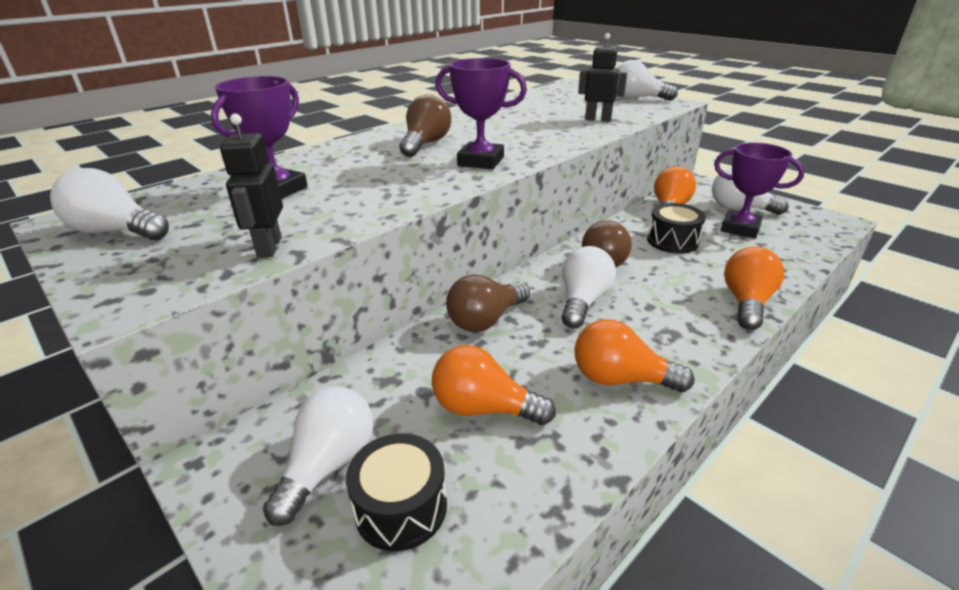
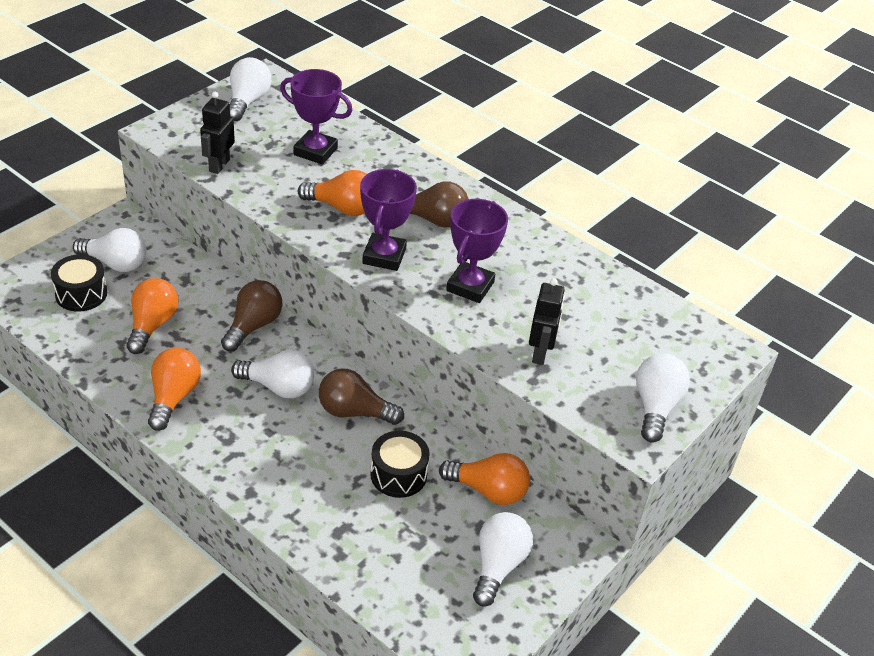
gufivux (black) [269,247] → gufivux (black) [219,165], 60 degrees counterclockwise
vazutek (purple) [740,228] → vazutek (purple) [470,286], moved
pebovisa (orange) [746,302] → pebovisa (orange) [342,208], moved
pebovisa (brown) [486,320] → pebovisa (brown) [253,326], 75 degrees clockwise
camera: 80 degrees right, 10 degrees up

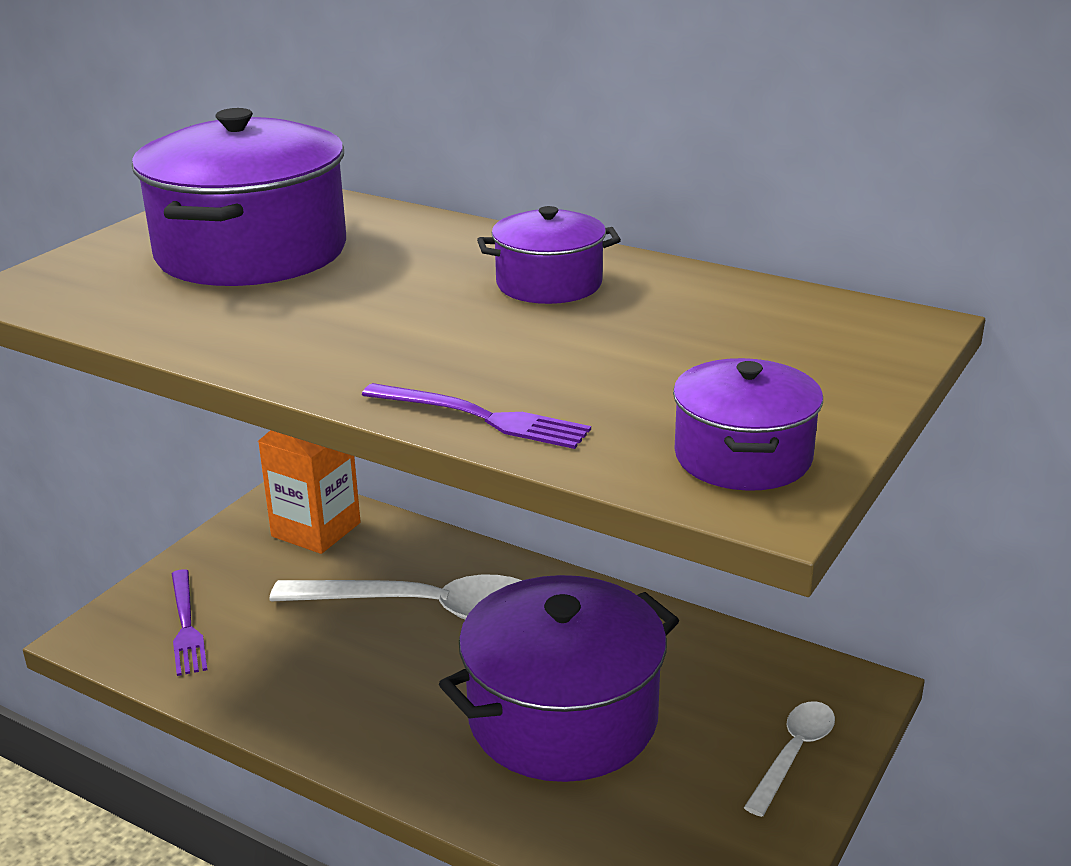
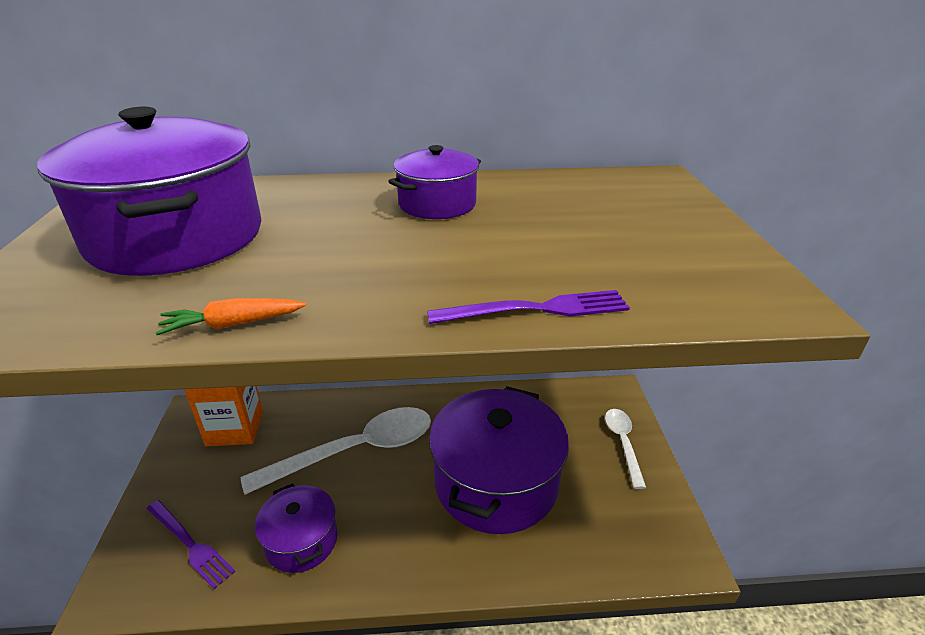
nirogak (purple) [743,457] → nirogak (purple) [301,541], moved
- → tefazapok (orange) [233,324]
camera: 35 degrees left, 5 degrees up

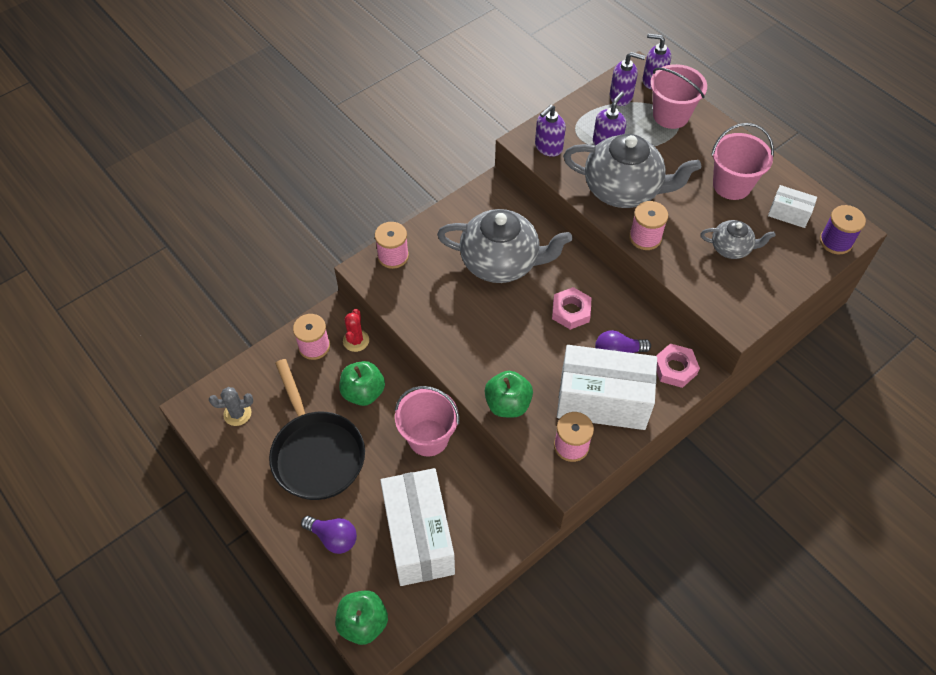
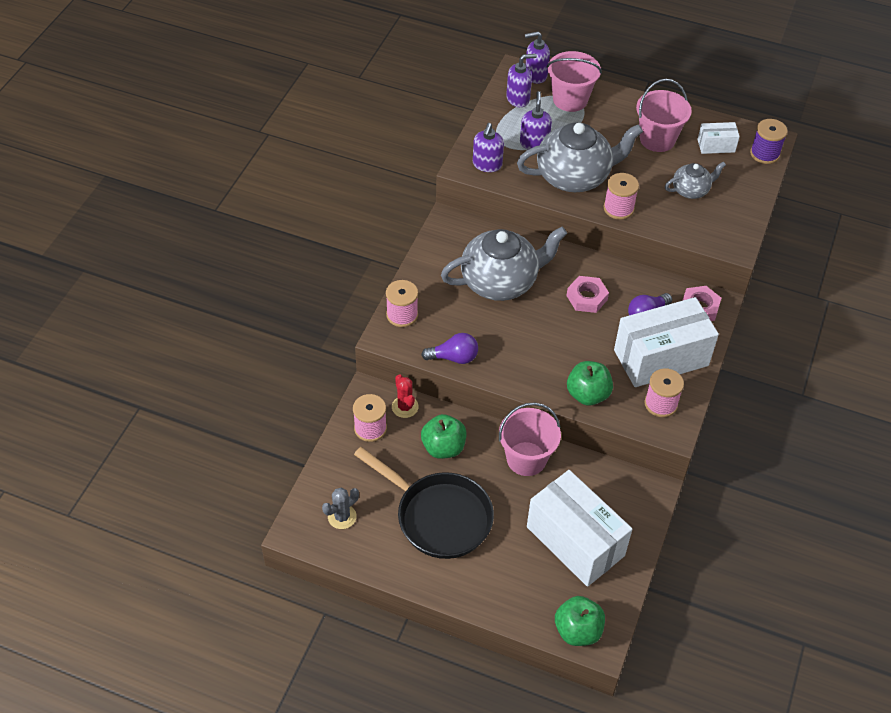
pebovisa (purple) [333,538] → pebovisa (purple) [454,357], moved
camera: 30 degrees left, 5 degrees down

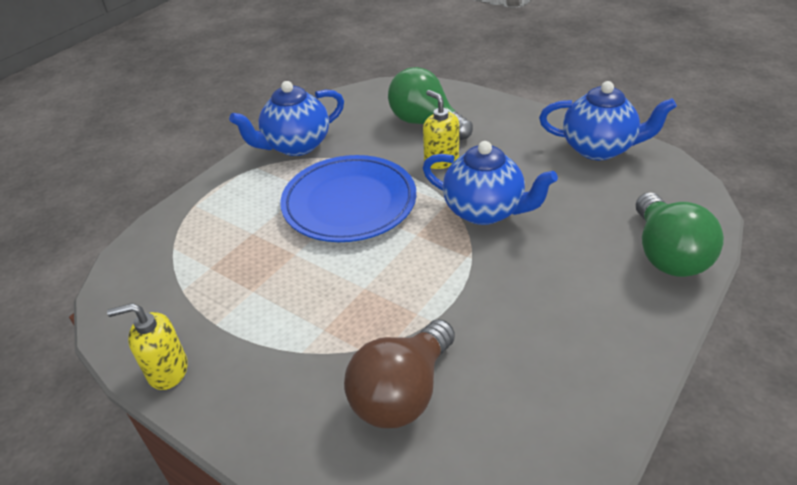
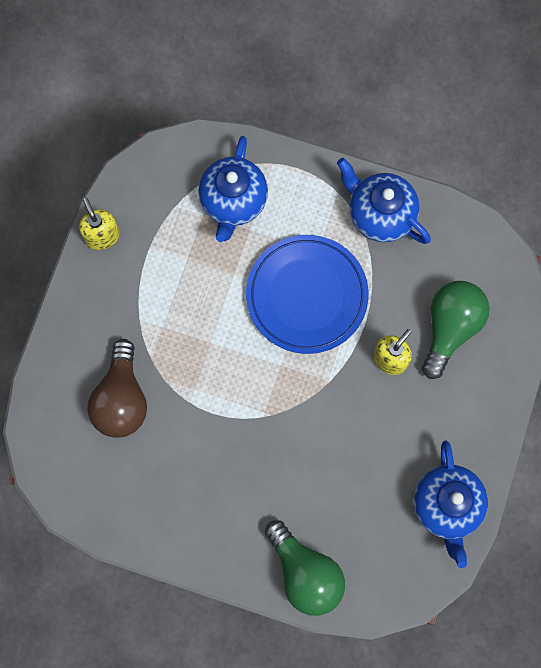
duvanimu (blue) [485,211] → duvanimu (blue) [233,202], moved
pebovisa (green) [667,254] → pebovisa (green) [305,573], 105 degrees counterclockwise
pebovisa (brown) [402,393] → pebovisa (brown) [121,399], 105 degrees counterclockwise
camera: 70 degrees right, 35 degrees up

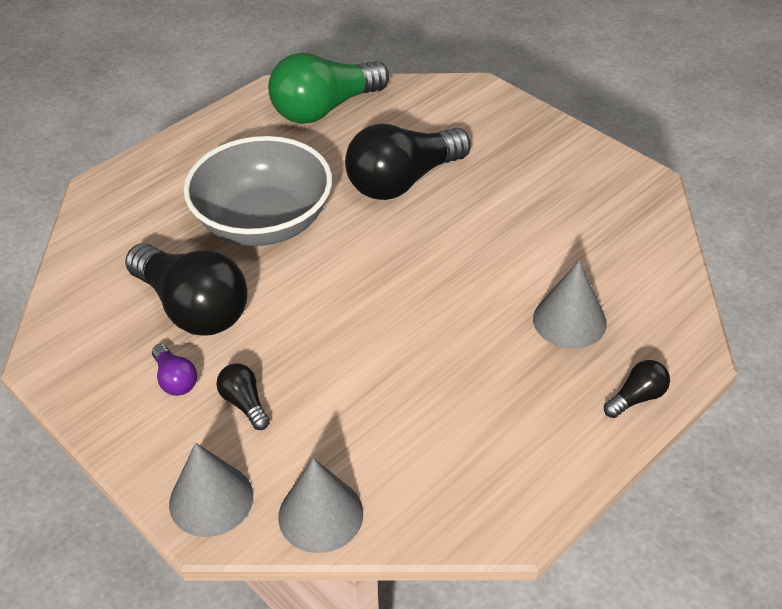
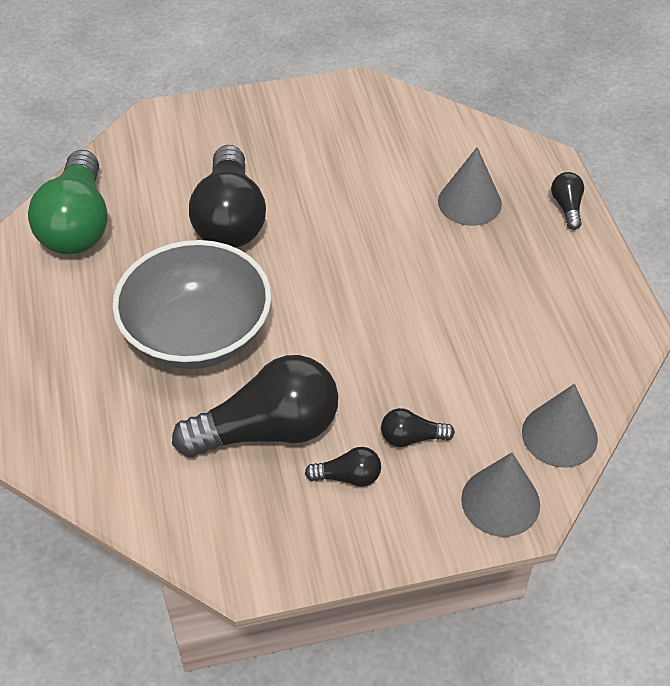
pebovisa (purple) [175,380] → pebovisa (black) [348,476]
camera: 60 degrees left, 5 degrees up

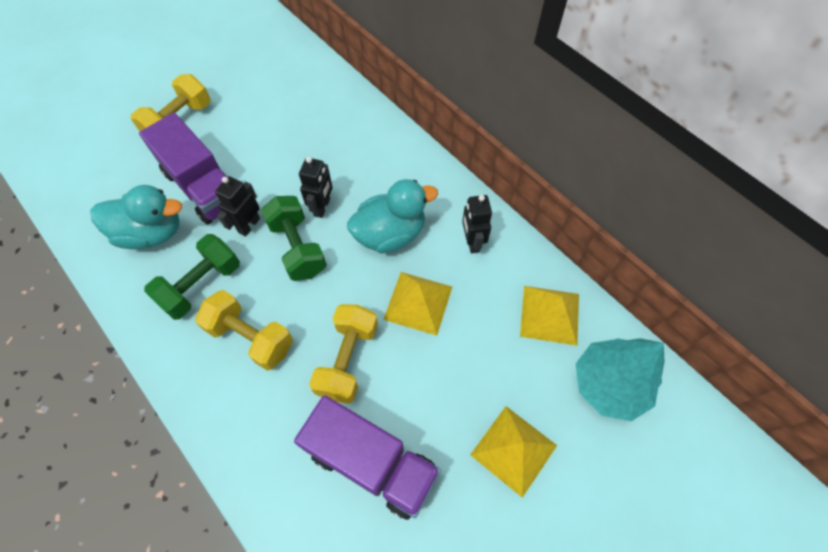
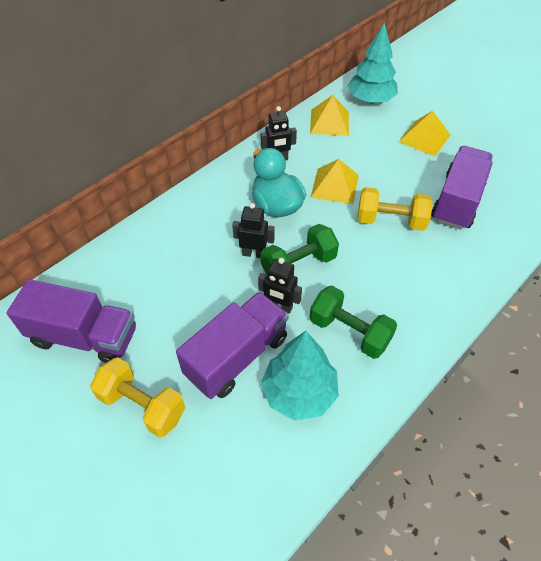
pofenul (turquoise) [151,233] → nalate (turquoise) [299,392]
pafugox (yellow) [251,337] → -
- → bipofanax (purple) [84,337]
camera: 95 degrees left, 10 degrees down

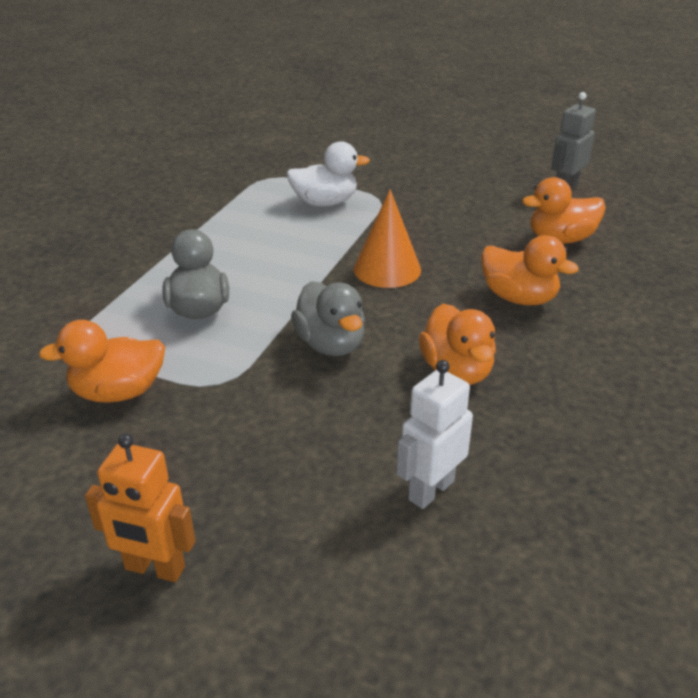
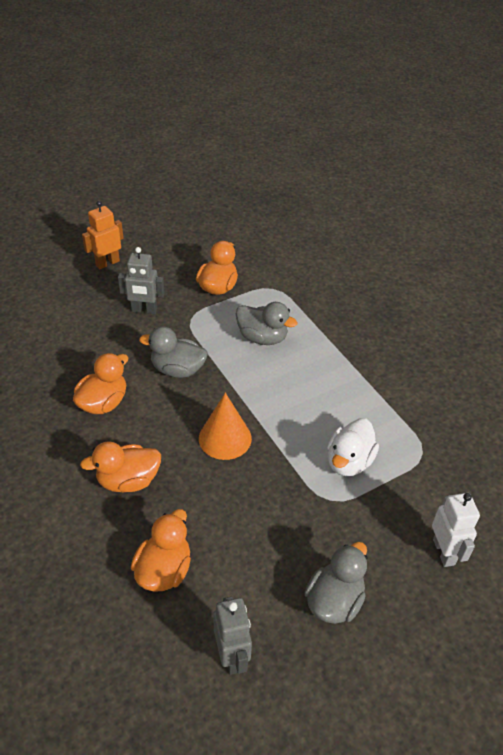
pofenul (orange) [456,371] → pofenul (orange) [103,403], 105 degrees clockwise
gufivux (white) [430,490] → gufivux (white) [444,552], moved
- → gufivux (grey) [144,310]
- → pofenul (grey) [334,601]
camera: 125 degrees right, 10 degrees up

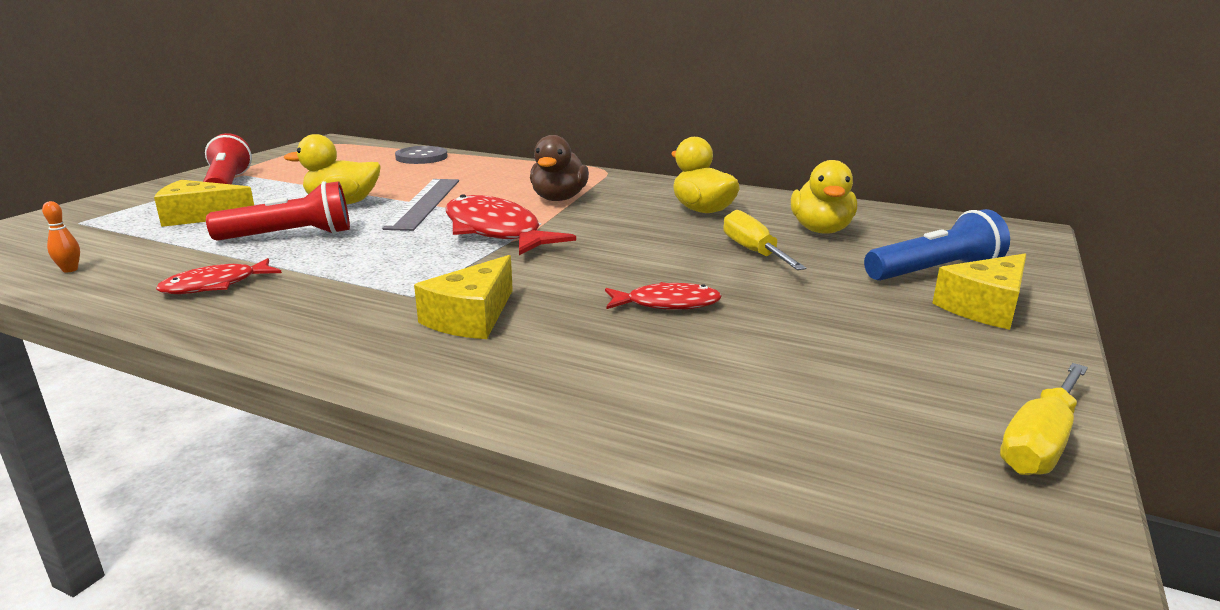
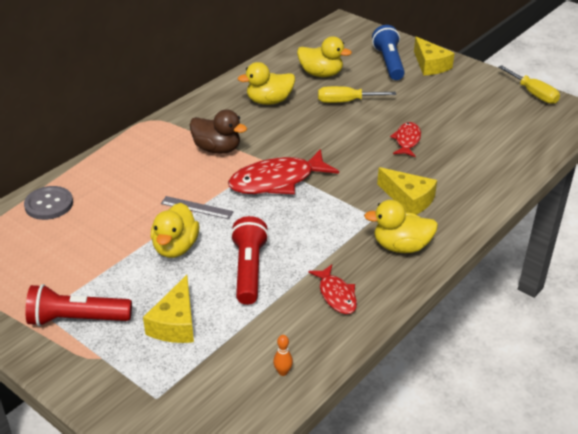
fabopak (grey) [424,203] → fabopak (grey) [196,208], x0.58
- → pofenul (yellow) [401,246]
camera: 75 degrees left, 15 degrees up

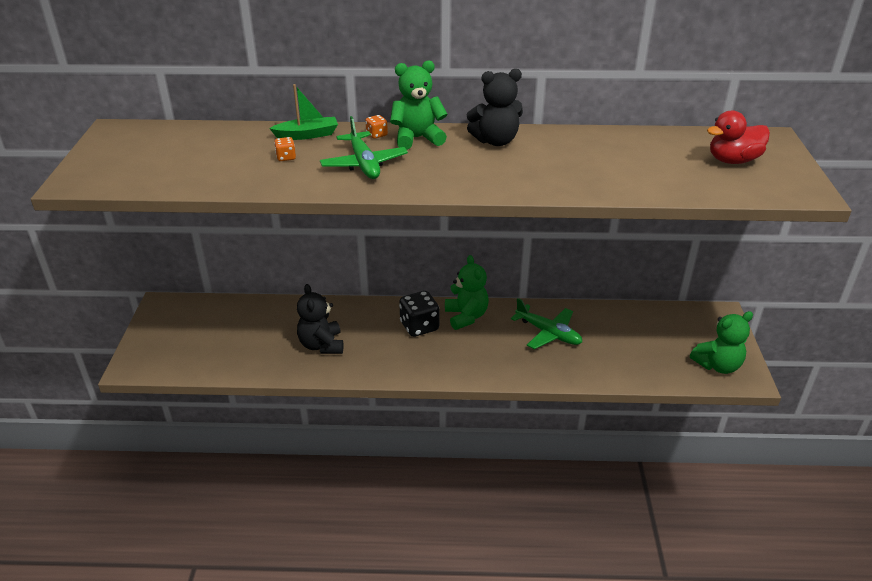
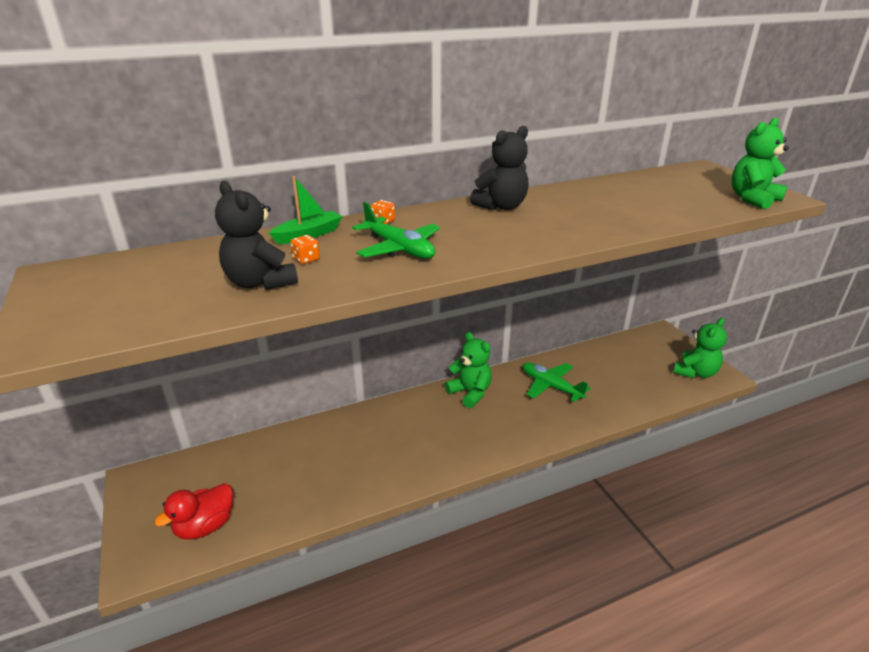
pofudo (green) [417,138] → pofudo (green) [752,199], moved
pofenul (red) [733,160] → pofenul (red) [205,526], moved
pofudo (black) [321,345] → pofudo (black) [260,282], moved
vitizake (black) [419,326] → -
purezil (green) [548,333] → purezil (green) [550,386], 150 degrees counterclockwise
camera: 25 degrees left, 5 degrees down

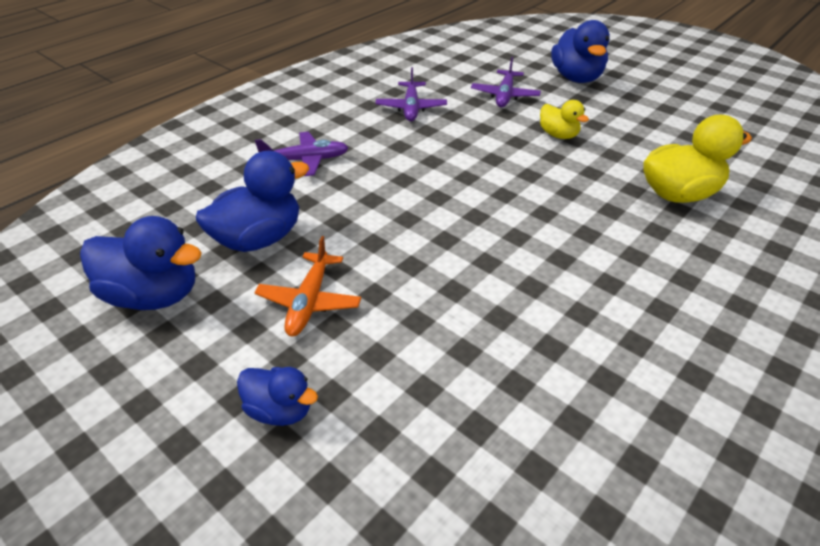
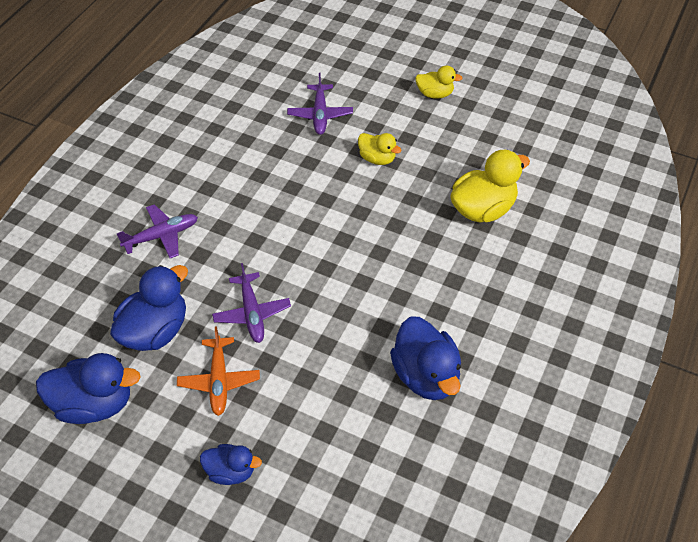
pofenul (blue) [576,78] → pofenul (blue) [426,376], moved
purezil (purple) [411,108] → purezil (purple) [252,313], moved
- → pofenul (yellow) [435,94]
camera: 15 degrees left, 10 degrees up

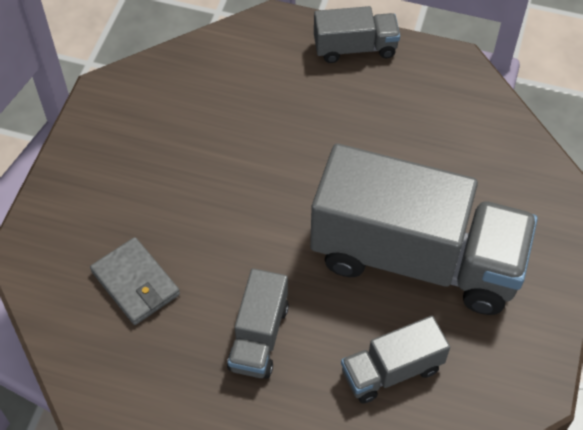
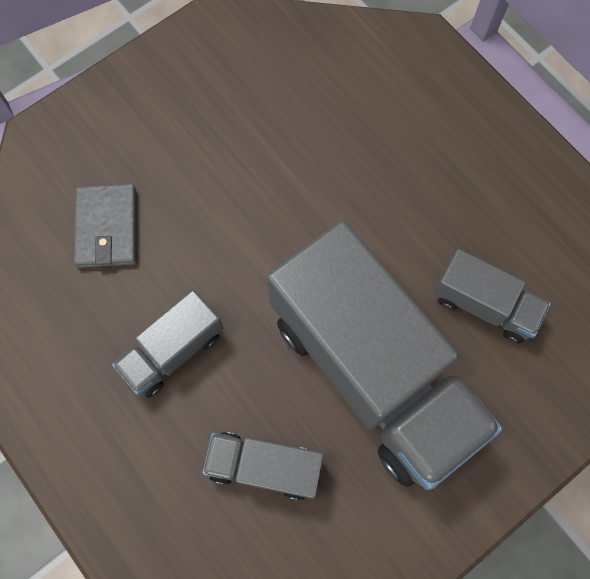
bipofanax (grey) [355,48] → bipofanax (grey) [484,305], moved
camera: 35 degrees right, 15 degrees up

